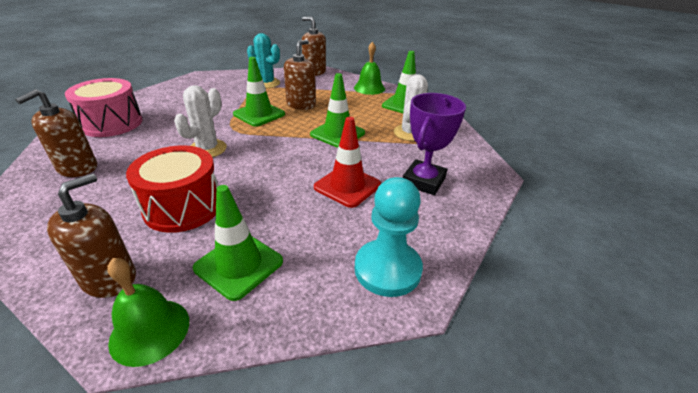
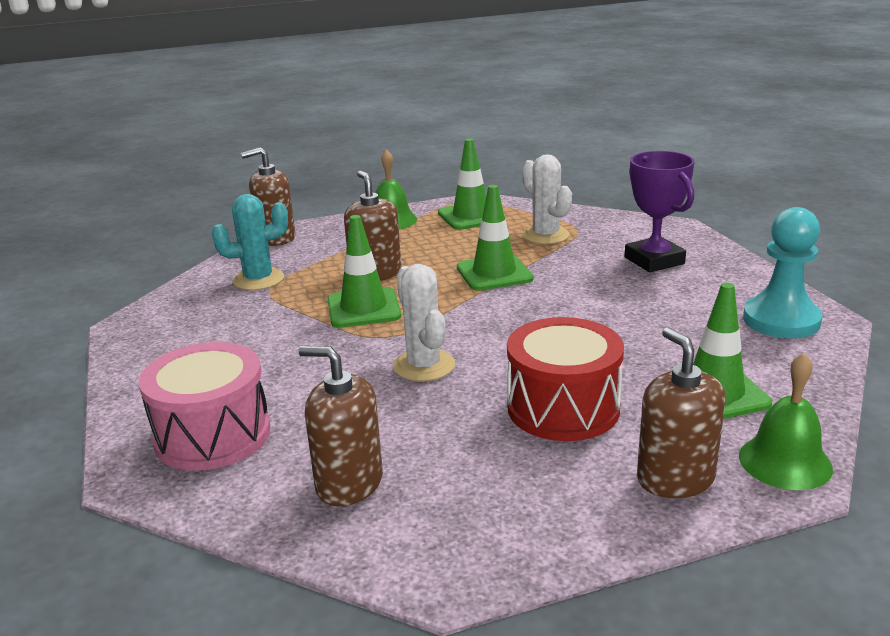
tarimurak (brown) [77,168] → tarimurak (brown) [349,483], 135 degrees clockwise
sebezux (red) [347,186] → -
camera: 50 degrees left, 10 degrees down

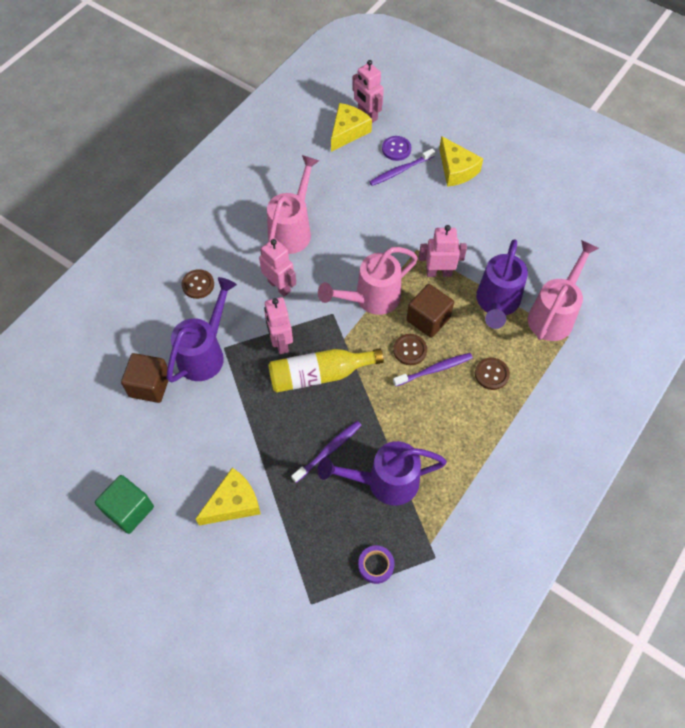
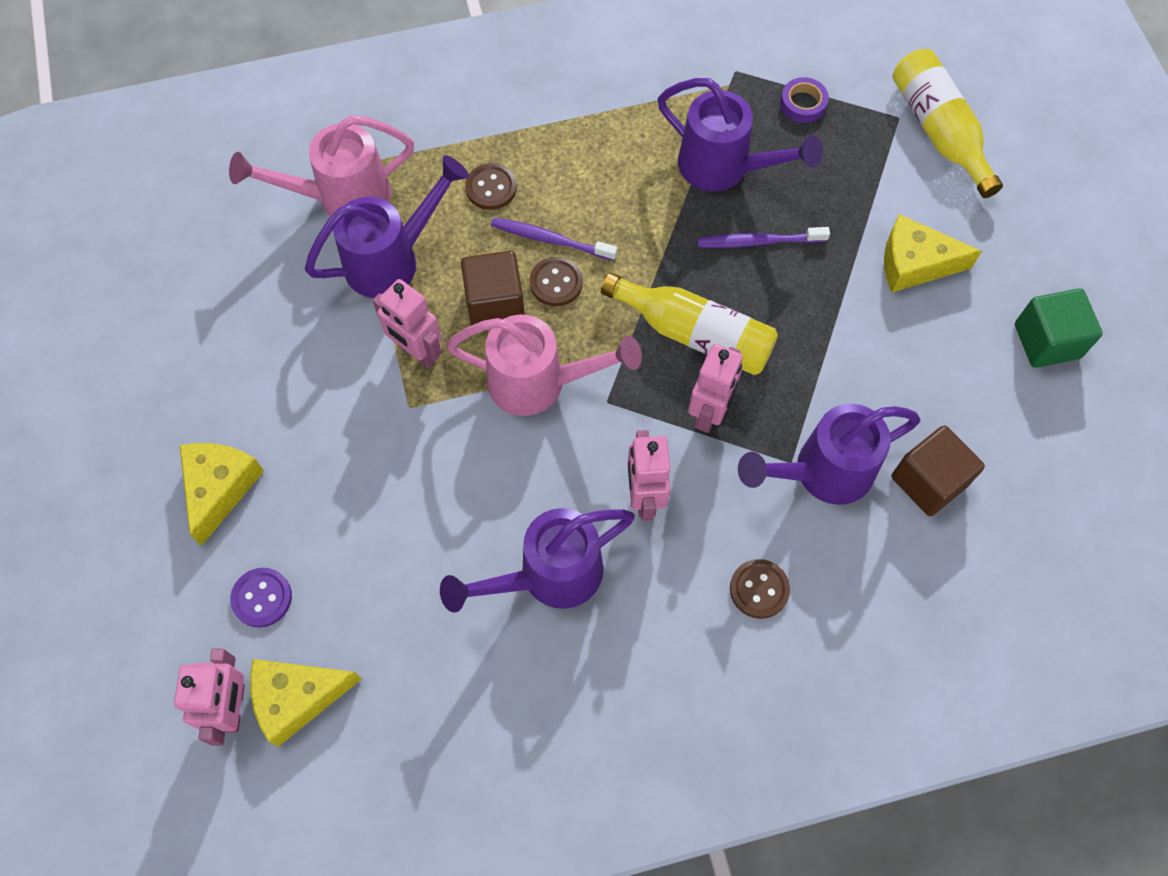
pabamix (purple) [400,171] → -
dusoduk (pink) [293,229] → dusoduk (purple) [548,576]
- → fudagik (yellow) [939,131]
camera: 140 degrees left, 5 degrees up

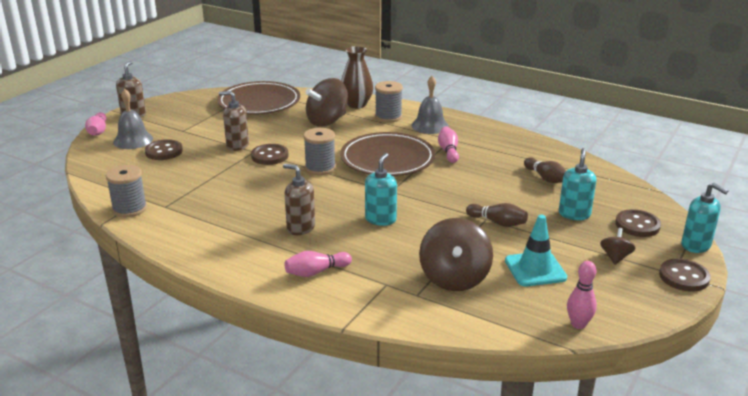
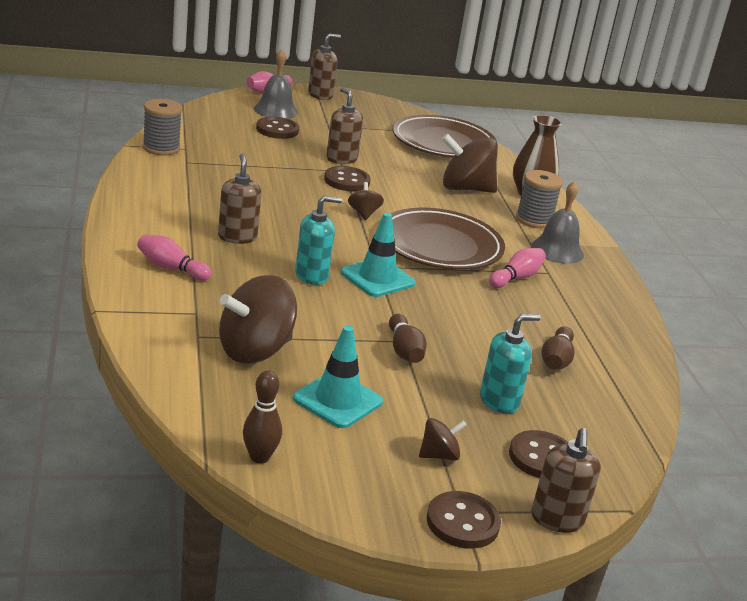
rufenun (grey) [320,168] → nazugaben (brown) [363,213]
tarimurak (turquoise) [696,245] → tarimurak (brown) [557,519]
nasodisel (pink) [578,324] → nasodisel (brown) [259,457]
- → sebezux (turquoise) [377,278]
camera: 45 degrees right, 0 degrees up

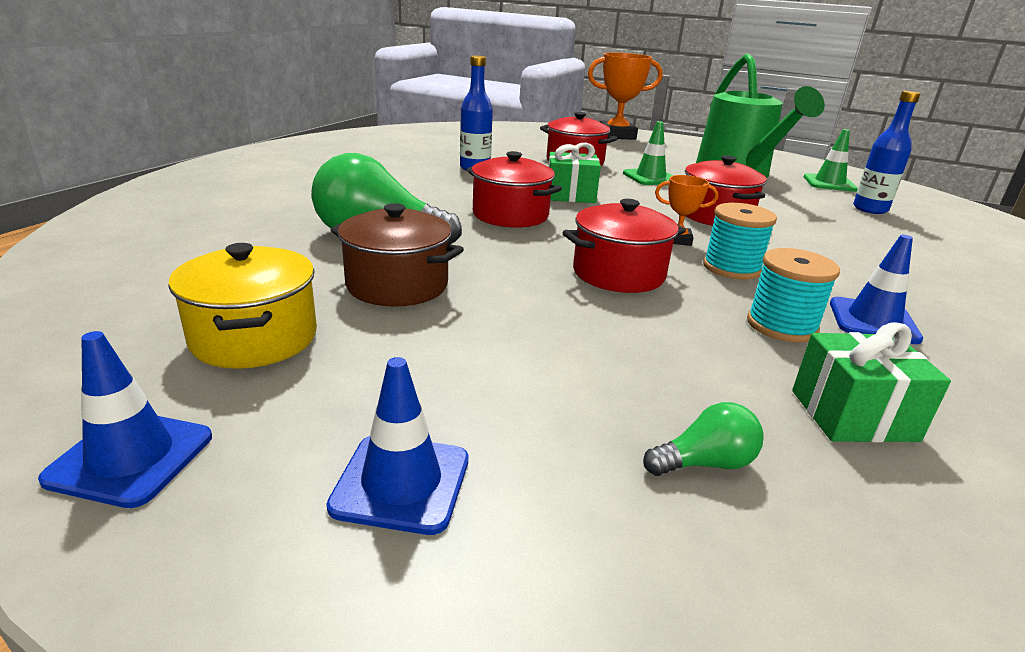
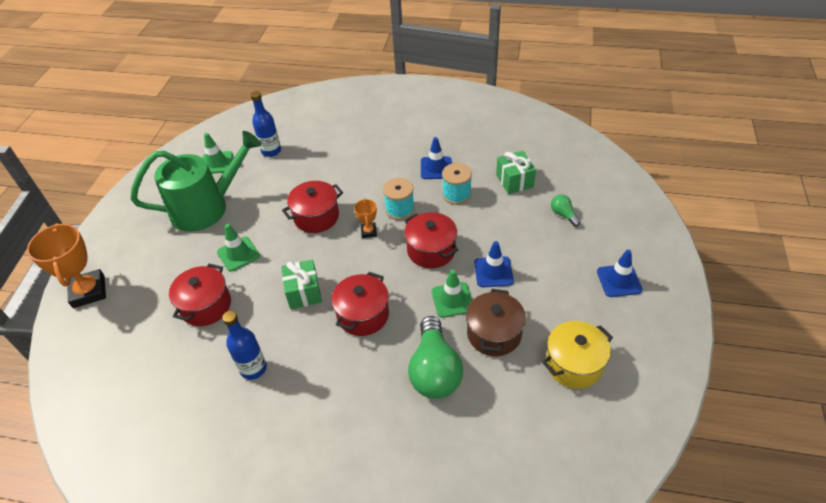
sebezux (blue) [131,457] → sebezux (blue) [493,272], moved
- → sebezux (green) [452,300]
camera: 100 degrees left, 20 degrees up

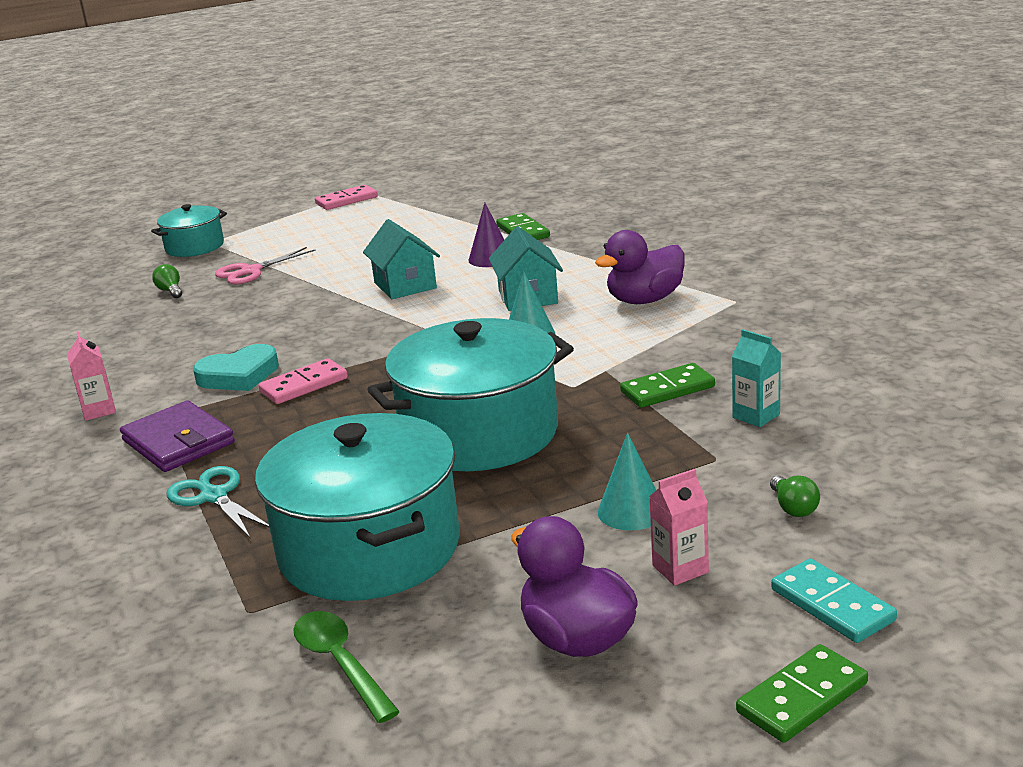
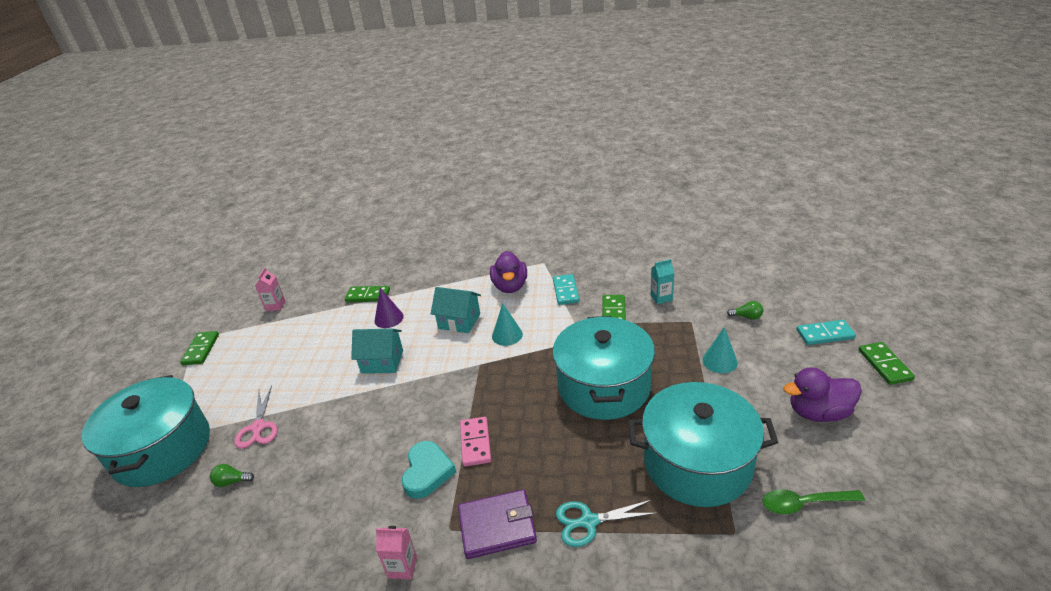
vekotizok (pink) [346,200] → vekotizok (green) [201,350]
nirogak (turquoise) [195,247] → nirogak (turquoise) [162,449], x1.86
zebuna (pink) [680,569] → zebuna (pink) [275,306], moved
- → vekotizok (turquoise) [565,291]
camera: 60 degrees left, 10 degrees up

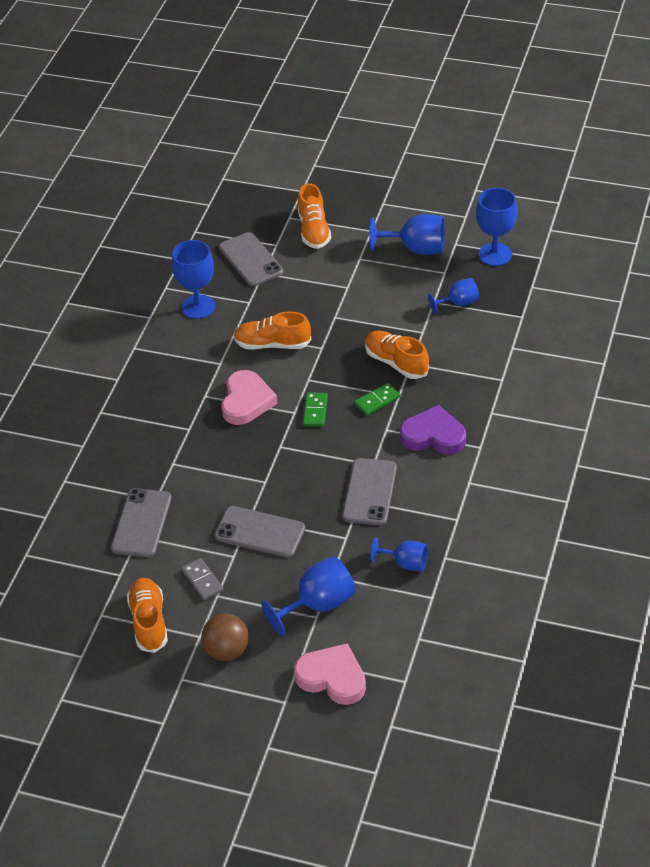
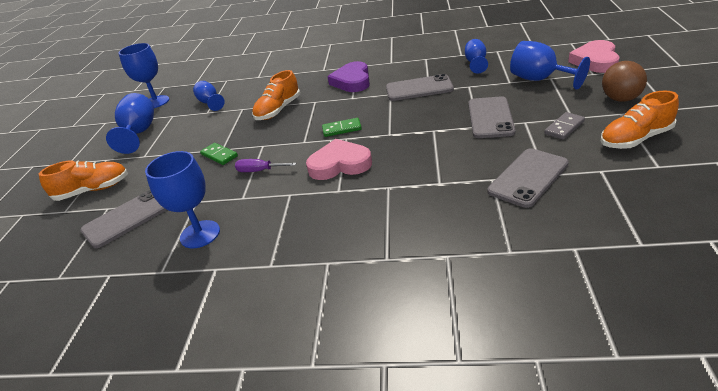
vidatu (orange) [272,344] → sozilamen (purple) [259,171]
vekotizok (green) [377,401] → vekotizok (green) [219,155], moved
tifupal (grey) [141,523] → tifupal (grey) [528,177], 45 degrees counterclockwise
camera: 100 degrees left, 10 degrees down

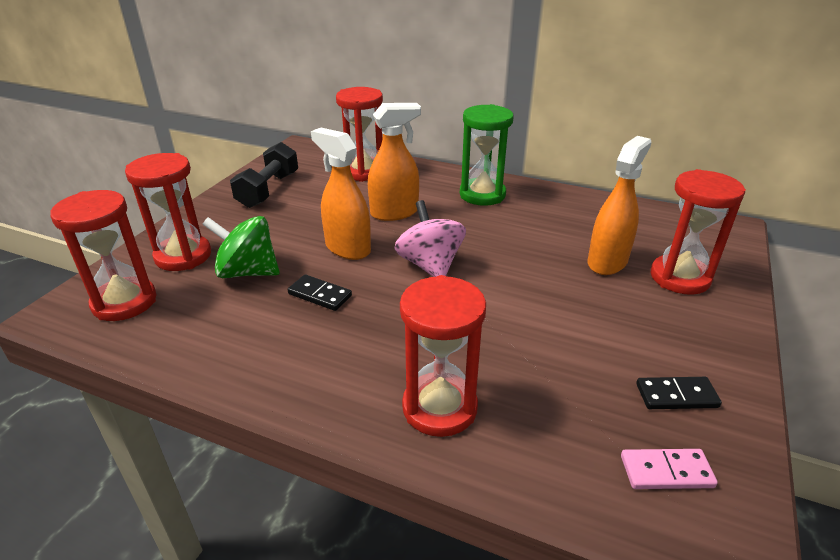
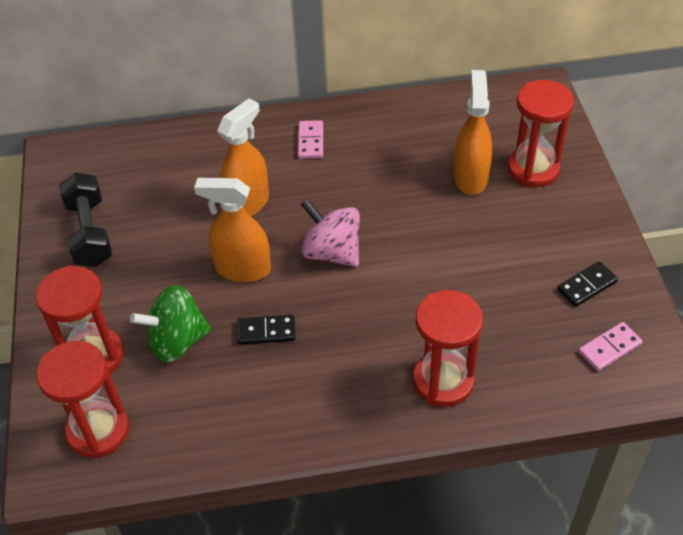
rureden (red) [364,171] → -
rureden (green) [482,195] → vekotizok (pink) [311,141]
camera: 30 degrees left, 15 degrees up

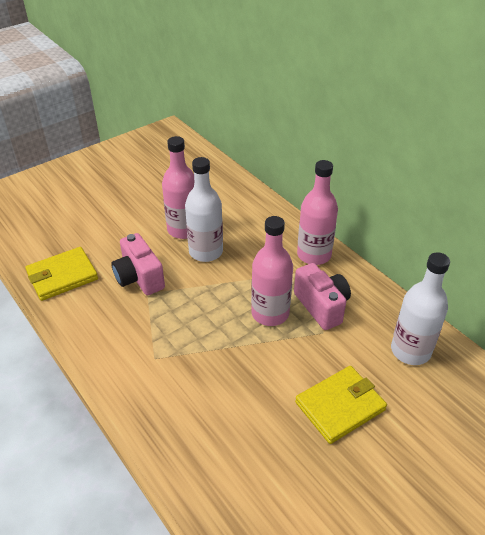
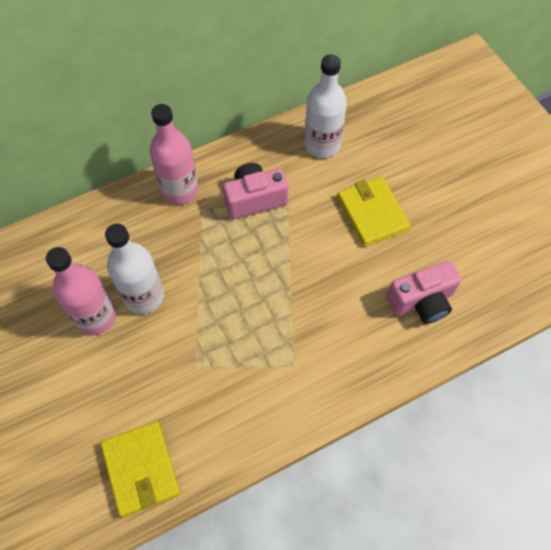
fudagik (pink) [270,313] → -
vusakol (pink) [139,278] → vusakol (pink) [421,302], moved
camera: 80 degrees left, 20 degrees up

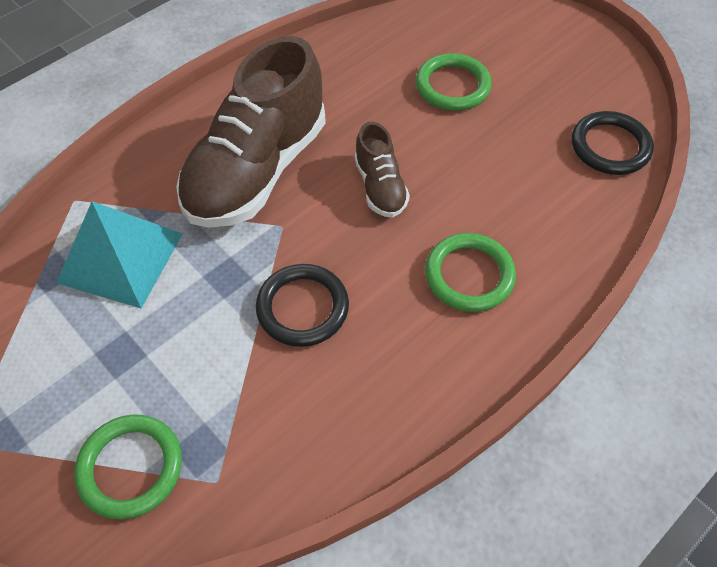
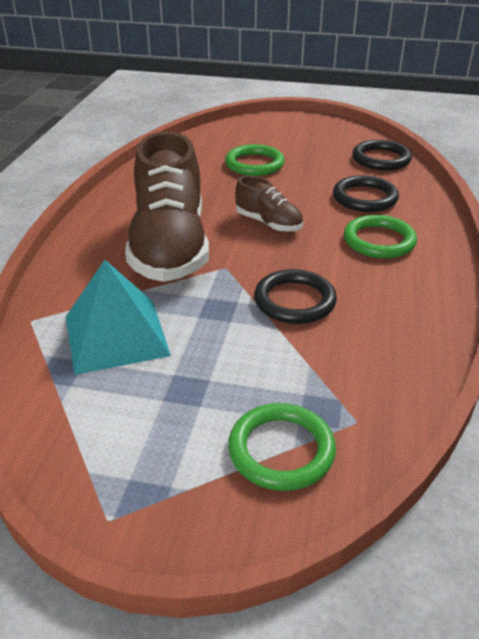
- → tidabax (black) [365,198]
camera: 35 degrees left, 20 degrees down

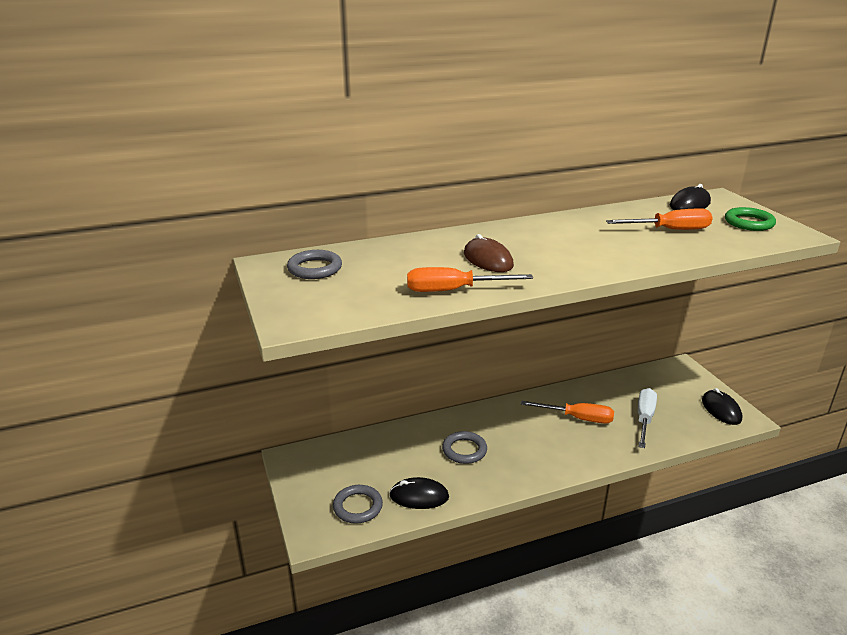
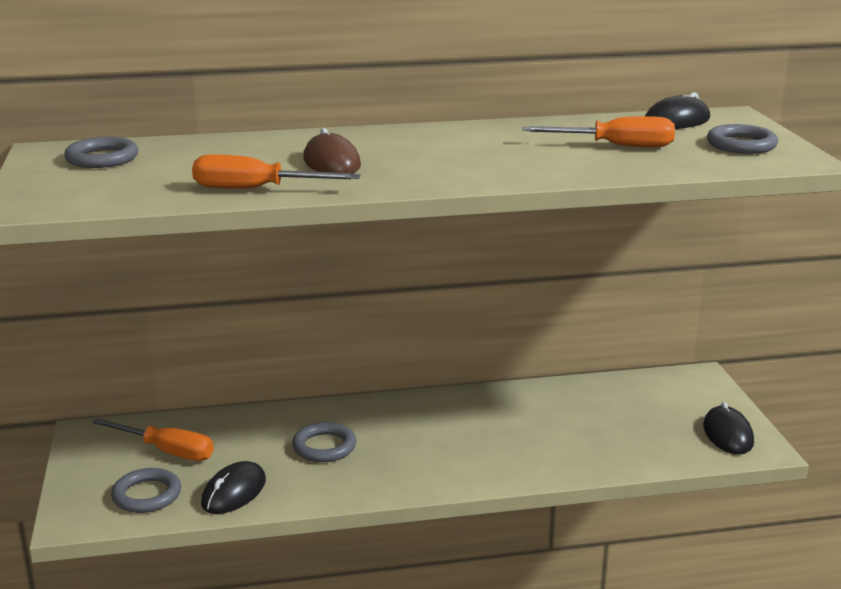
tidabax (green) [749,223] → tidabax (grey) [741,145]
sozilamen (white) [644,419] → -
sozilamen (orange) [577,418] → sozilamen (orange) [167,451], moved
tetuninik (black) [419,496] → tetuninik (black) [234,492], 75 degrees counterclockwise
camera: 10 degrees right, 5 degrees down

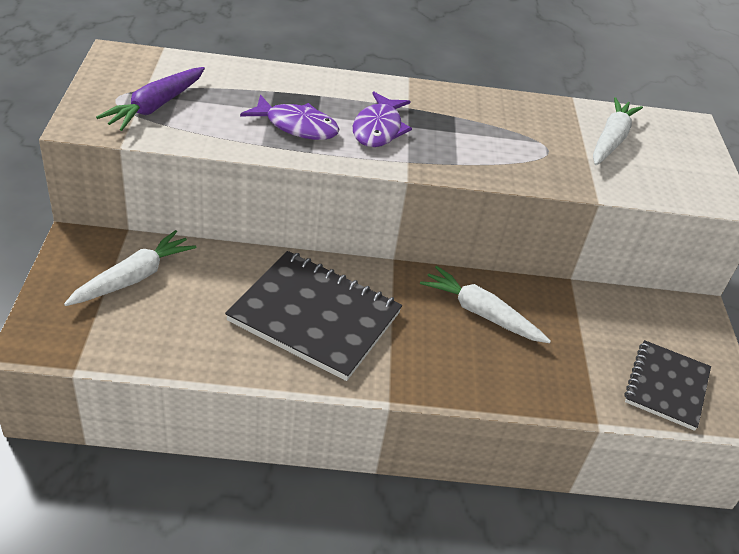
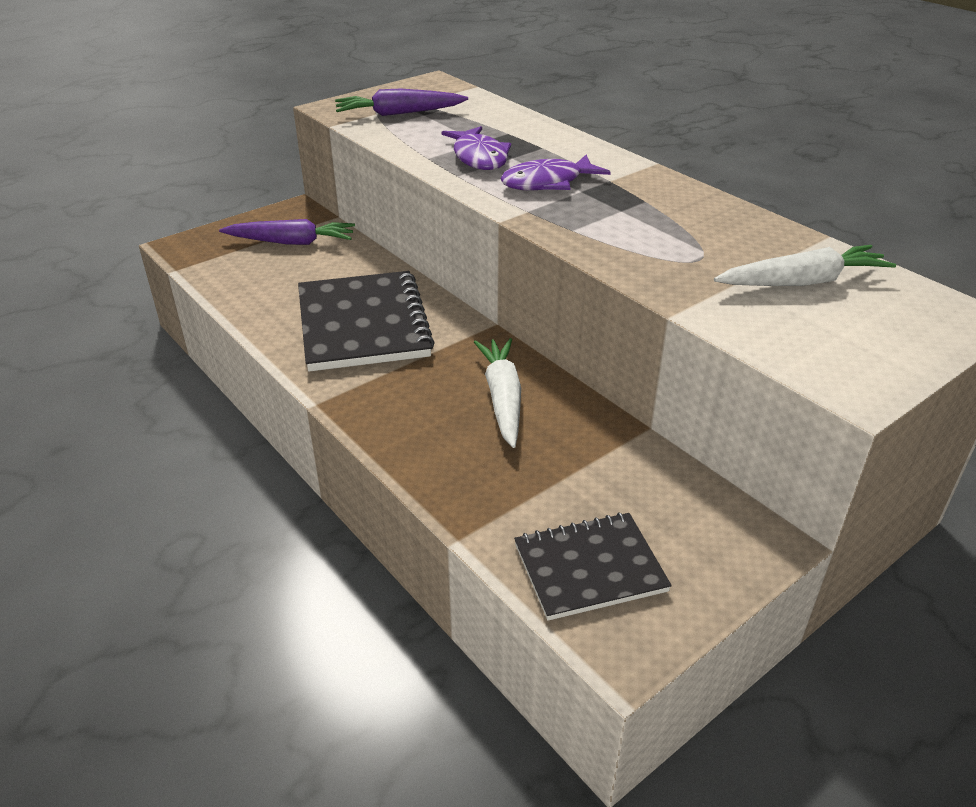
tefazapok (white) [133,278] → tefazapok (purple) [291,242]
camera: 55 degrees right, 5 degrees down

